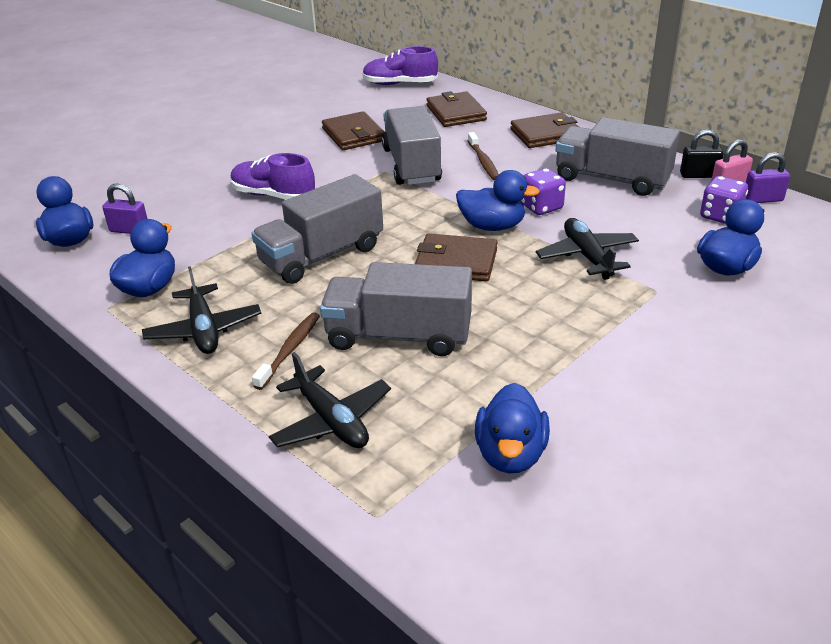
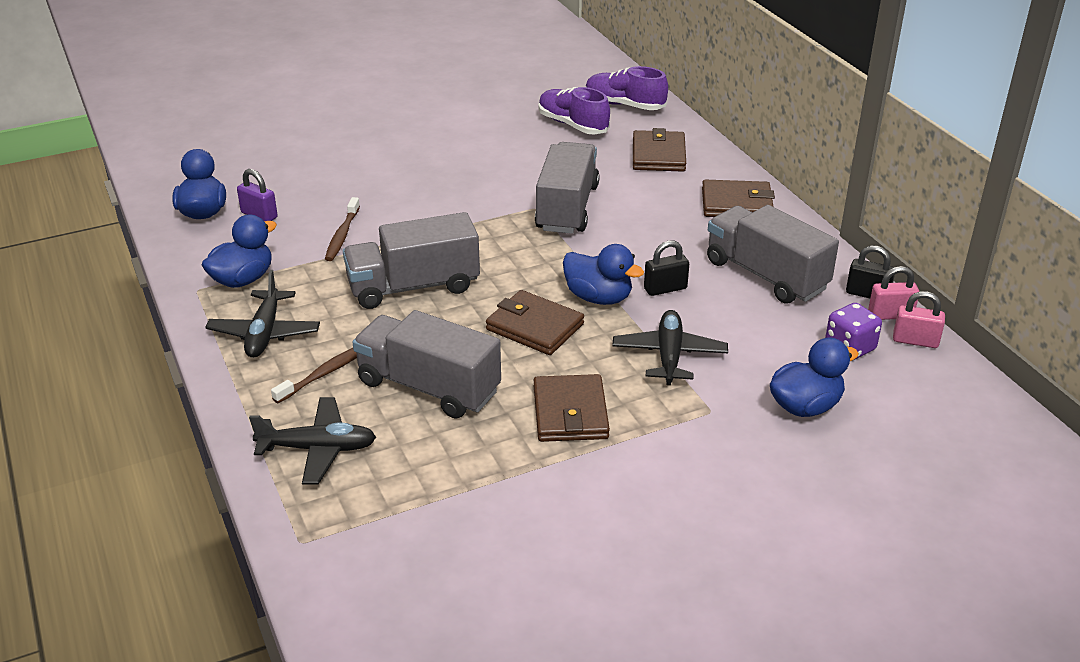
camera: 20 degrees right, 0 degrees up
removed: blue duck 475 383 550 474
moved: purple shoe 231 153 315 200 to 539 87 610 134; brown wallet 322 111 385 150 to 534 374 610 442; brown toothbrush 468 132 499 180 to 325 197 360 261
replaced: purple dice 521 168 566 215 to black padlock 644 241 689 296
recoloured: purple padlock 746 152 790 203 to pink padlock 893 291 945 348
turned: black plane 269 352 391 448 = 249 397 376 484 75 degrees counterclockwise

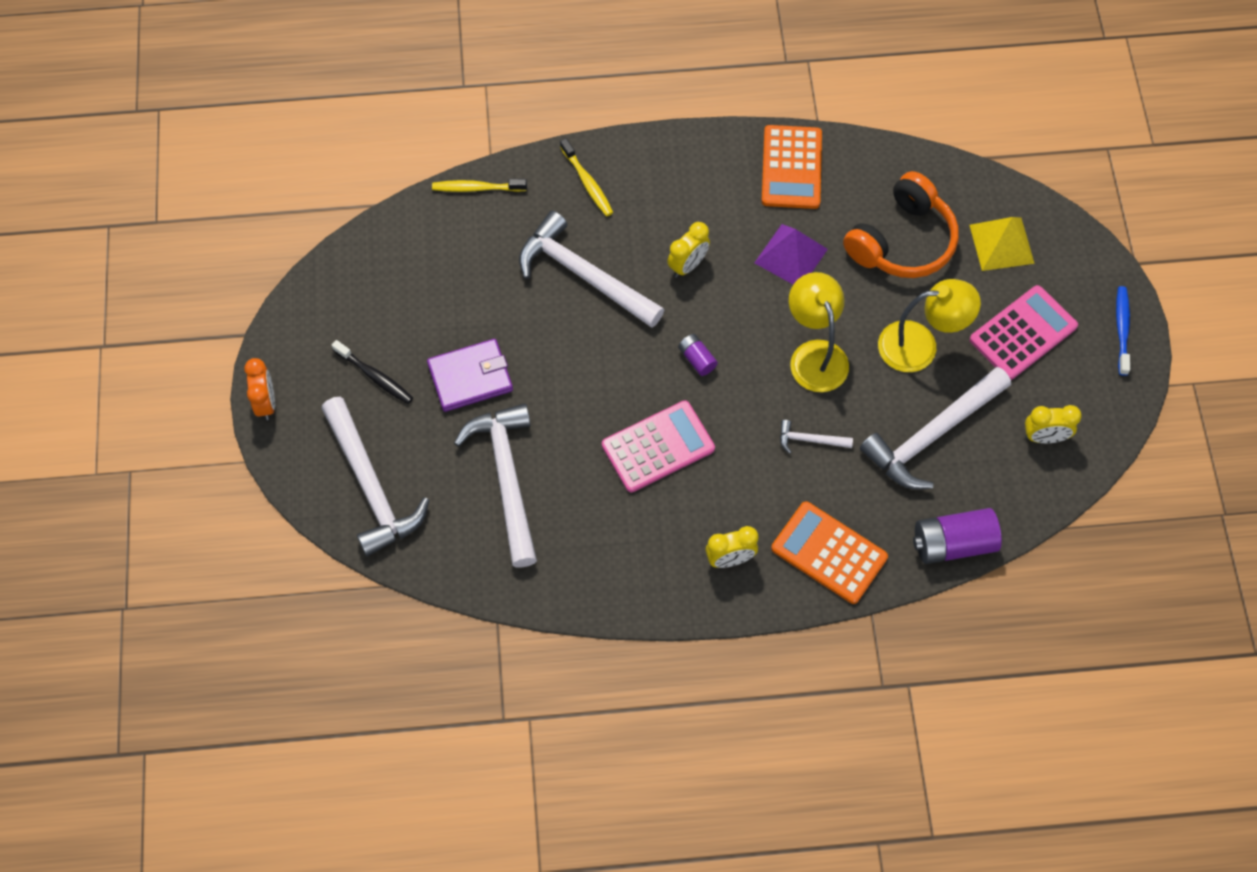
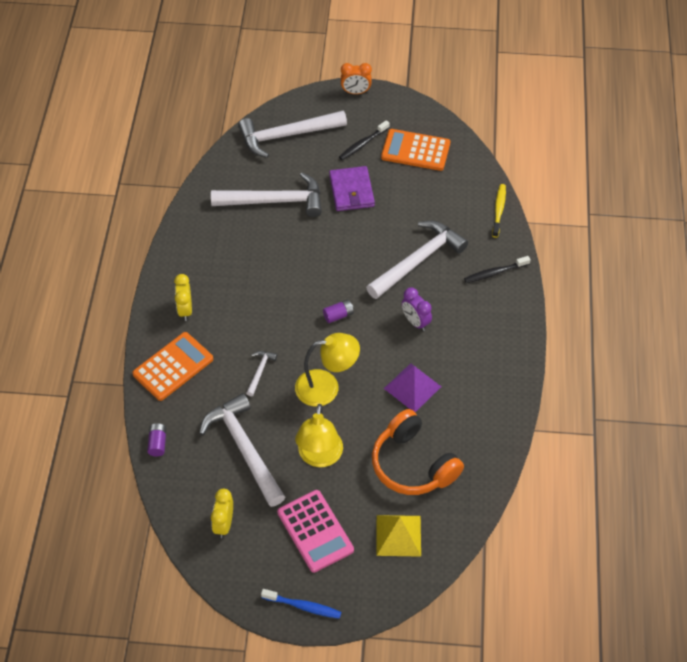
camera: 100 degrees right, 10 degrees down
removed: pink calculator 602 400 715 492
moved: orange calculator 761 125 822 209 to 381 129 450 171
recoloured: yellow toothbrush 560 138 613 216 to black toothbrush 464 256 530 283; yellow clock 667 222 710 278 to purple clock 402 288 432 331
resized: purple battery 913 508 1002 564 = 147 423 166 457 x0.52

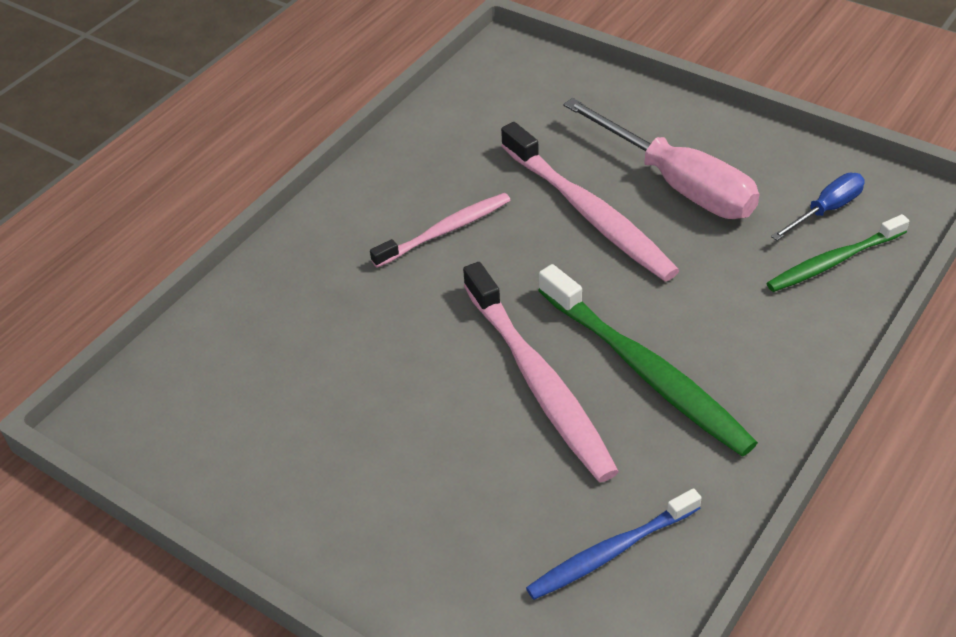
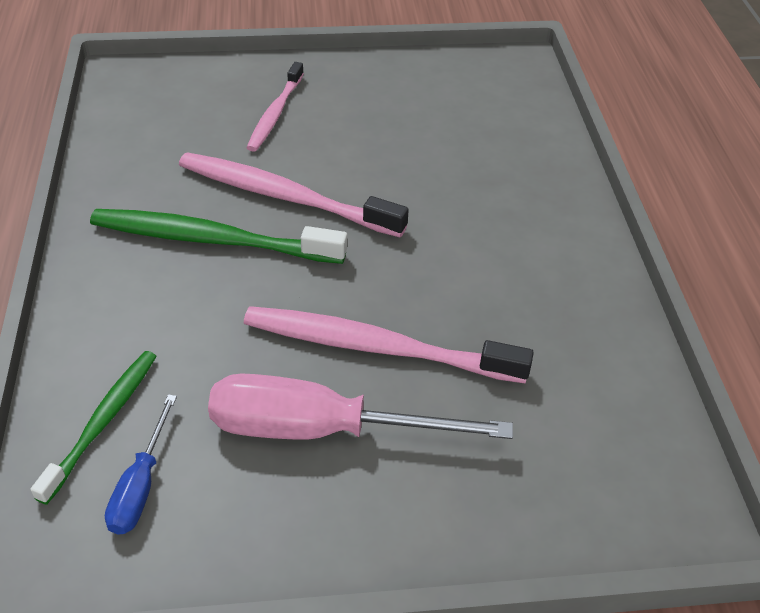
camera: 135 degrees right, 0 degrees up
removed: blue toothbrush 526 488 702 600
moved: pink toothbrush 370 193 511 268 to 246 62 304 152

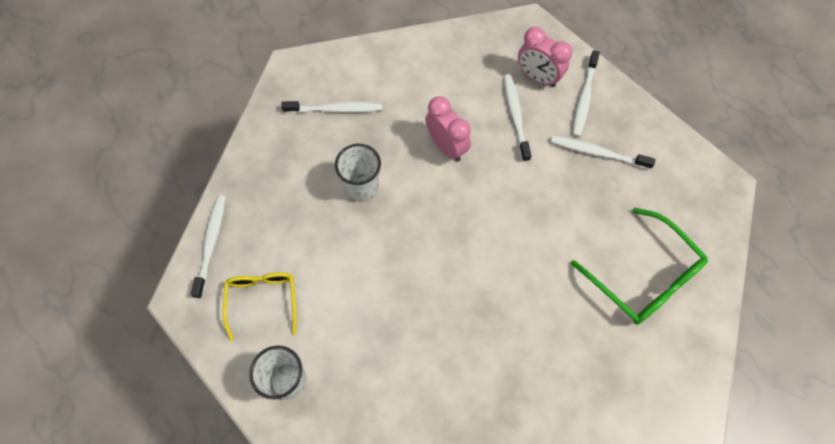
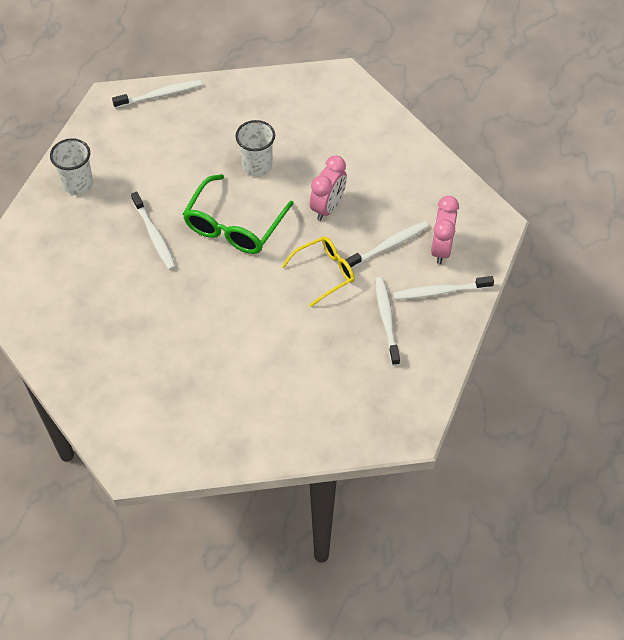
camera: 65 degrees right, 10 degrees down
moved: yellow glasses 223 272 297 341 to 282 237 355 307; white toothbrush 281 101 382 113 to 131 192 176 270; green glasses 571 207 708 324 to 183 174 294 254

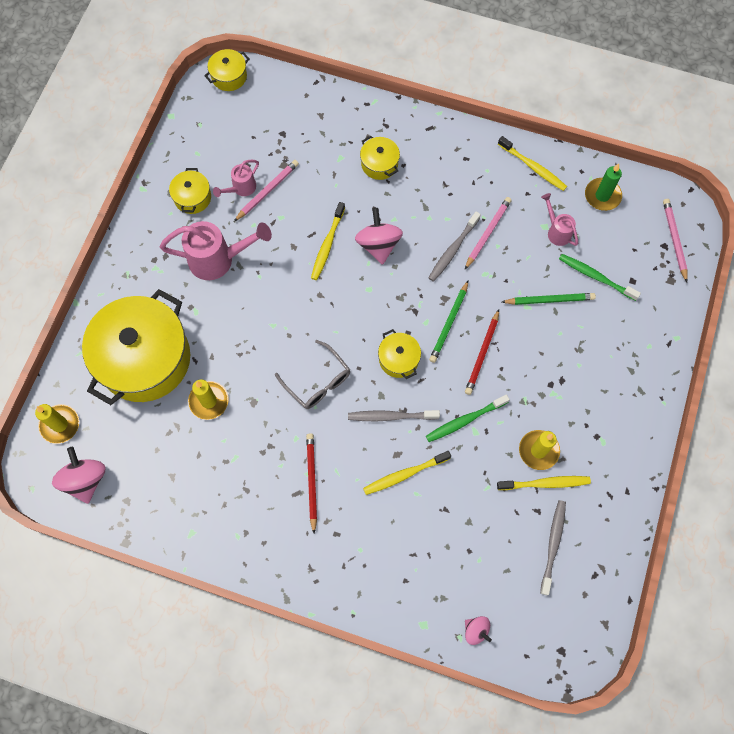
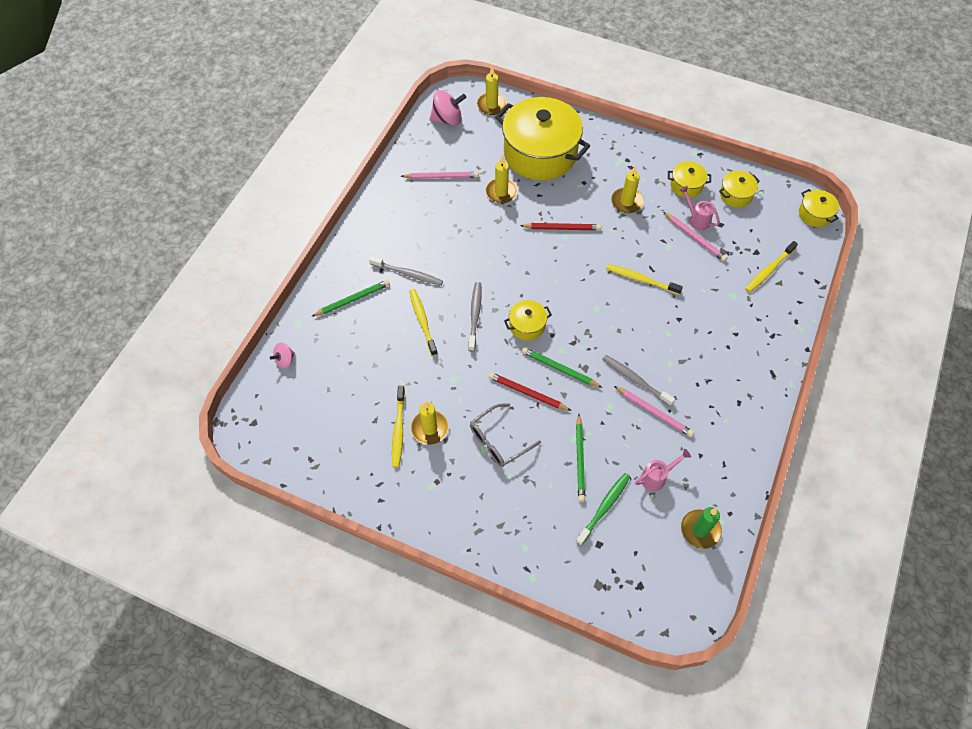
camera: 95 degrees right, 10 degrees down
removed: pink spinning top 355 208 403 265; green toothbrush 426 395 510 442
added: green pencil 311 280 390 317
moved: grey glasses 275 340 350 409 to 470 403 541 467; red pencil 306 433 317 534 to 520 223 601 230; yellow pot 360 136 400 180 to 719 171 760 207; yellow toothbrush 498 136 567 191 to 745 241 798 293; grey toothbrush 540 500 566 596 to 369 256 443 286; pink pencil 663 199 688 282 to 401 172 479 179
replaced: pink watering can 160 221 272 280 to yellow candle 611 166 644 213

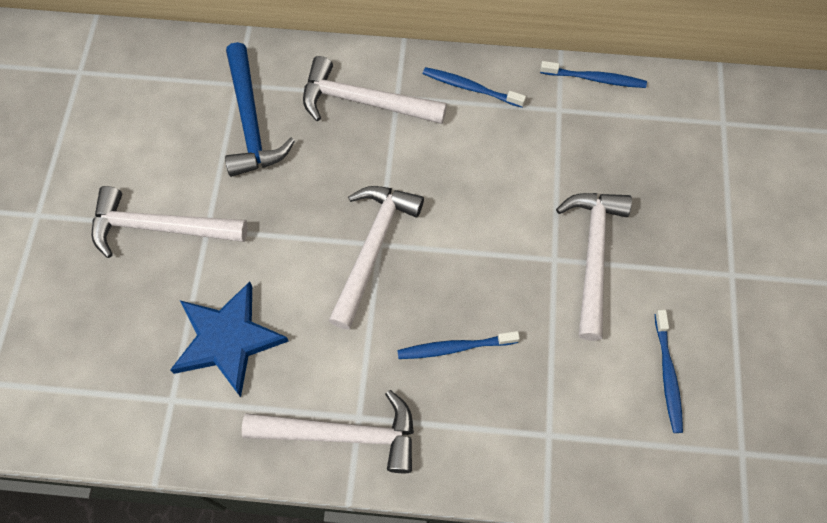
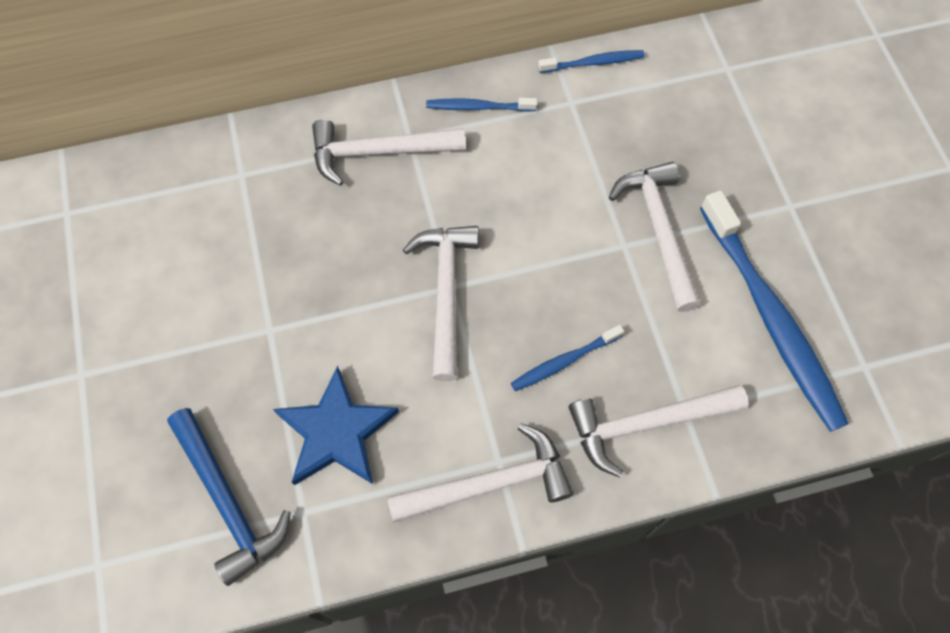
camera: 20 degrees left, 0 degrees up
moved: white hammer 92 186 248 258 to 569 385 749 477; blue hammer 225 42 295 177 to 167 408 291 586
resized: blue toothbrush 655 310 683 433 = 700 190 849 432 x2.14

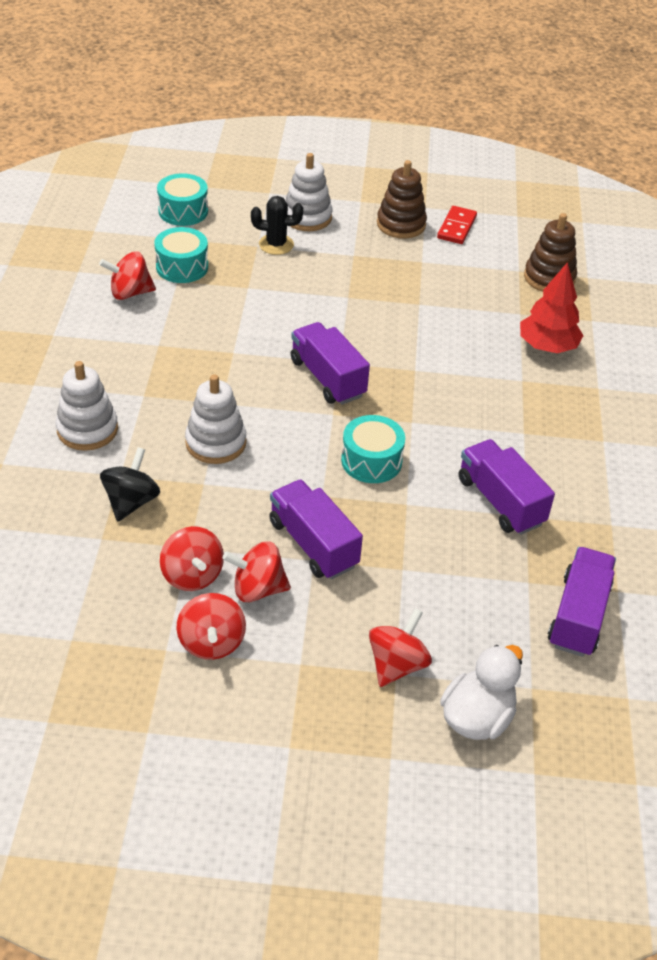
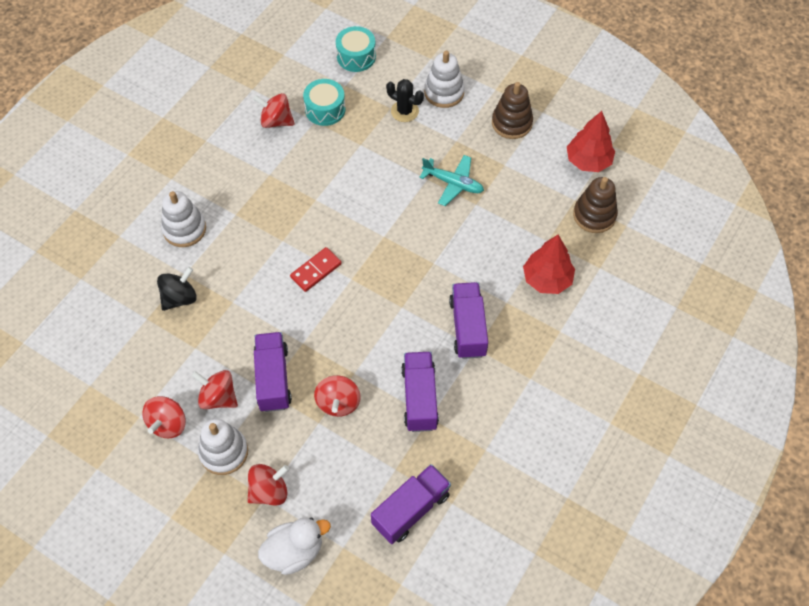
camera: 30 degrees right, 15 degrees up
removed: turquoise drum 341 415 405 483
added: turquoise plane 419 155 484 206; red tree 567 111 615 172
moved: red spinning top 160 526 224 591 to 314 375 361 417; white stacking toy 185 375 247 464 to 198 419 248 475; purple truck 291 322 370 405 to 449 282 488 359; red domino 437 206 477 244 to 290 247 342 292

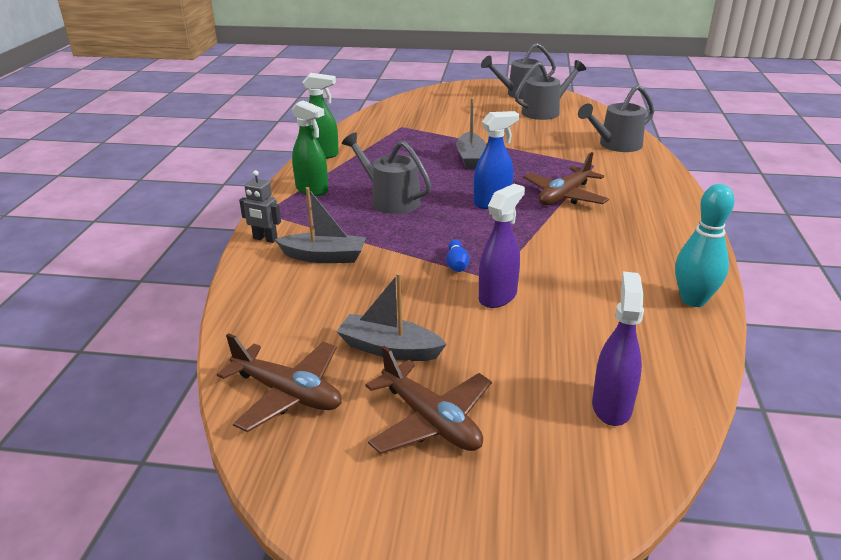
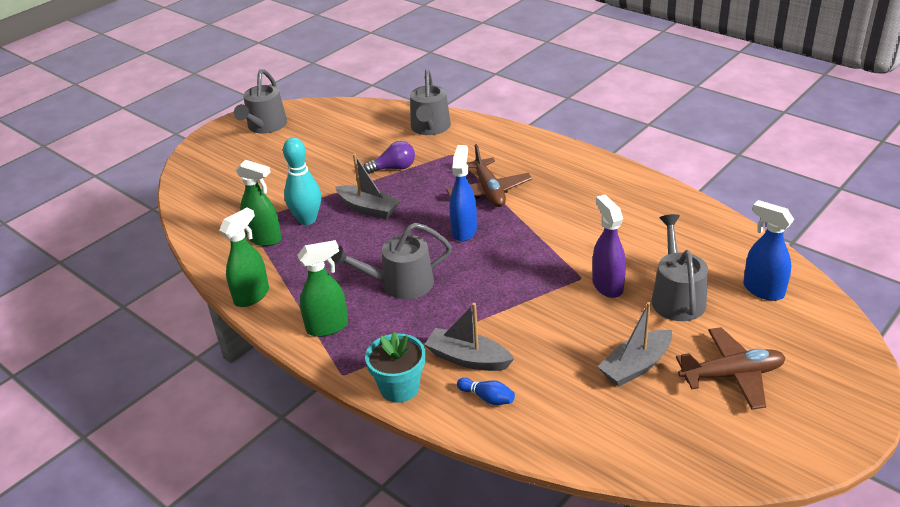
camera: 55 degrees left, 5 degrees up
removed: brown plane 217 333 342 432
added: green spray bottle 236 160 282 246; purple light bulb 363 141 415 174
moved: blue bowling pin 446 239 470 272 to 457 378 515 405; grey watering can 515 60 586 120 to 651 214 708 321; turquoise bowling pin 675 184 734 307 to 283 137 321 225
replaced: grey robot 239 170 281 243 to turquoise flower pot 365 331 425 403
recoloured: purple spray bottle 592 272 644 426 to blue spray bottle 743 200 794 301
turned: grey boat 275 187 366 263 = 424 303 514 371 105 degrees counterclockwise

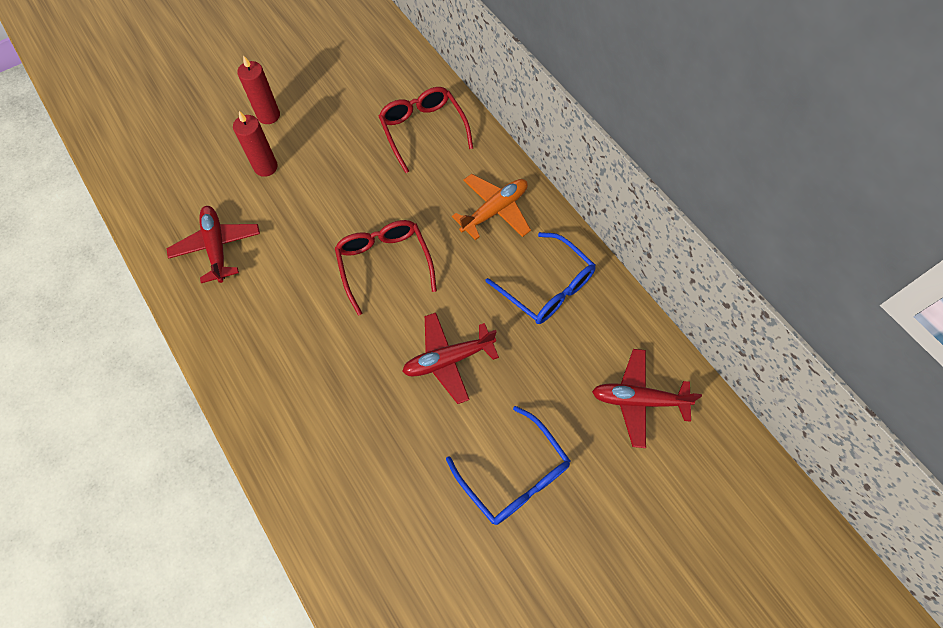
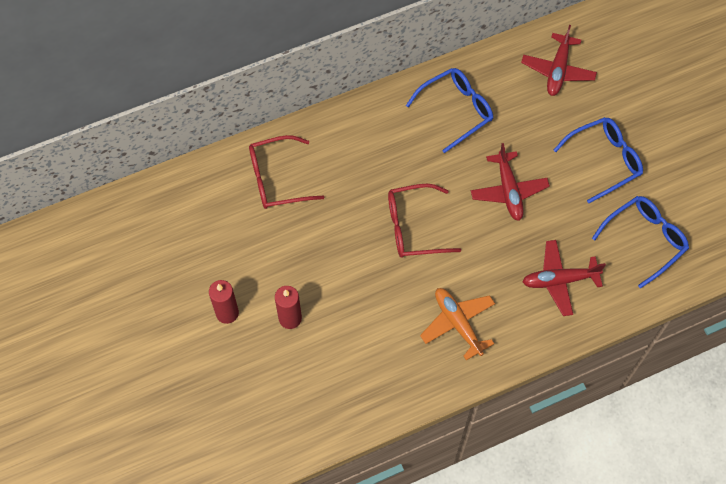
camera: 80 degrees left, 0 degrees up
added: blue glasses 592 196 689 288
moved: red plane 166 206 260 283 to 523 240 606 316; orange plane 452 174 531 240 to 420 288 495 360

